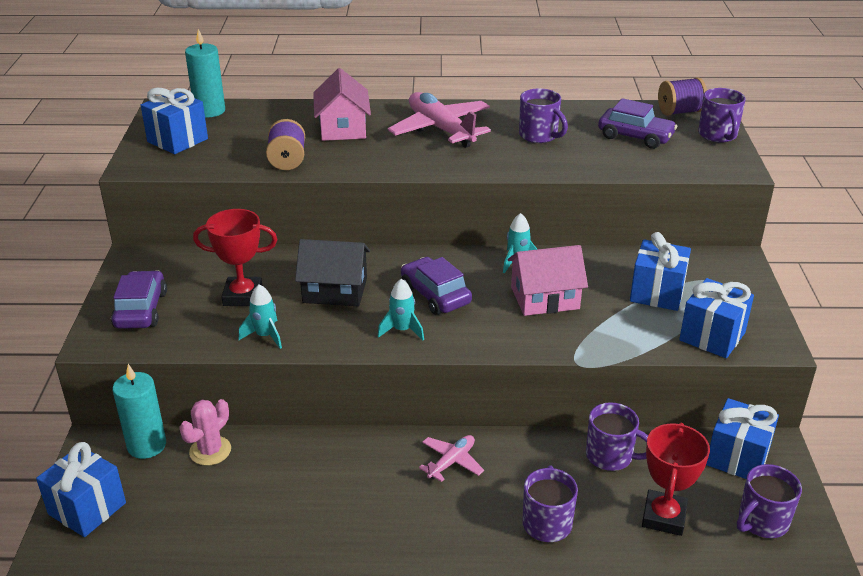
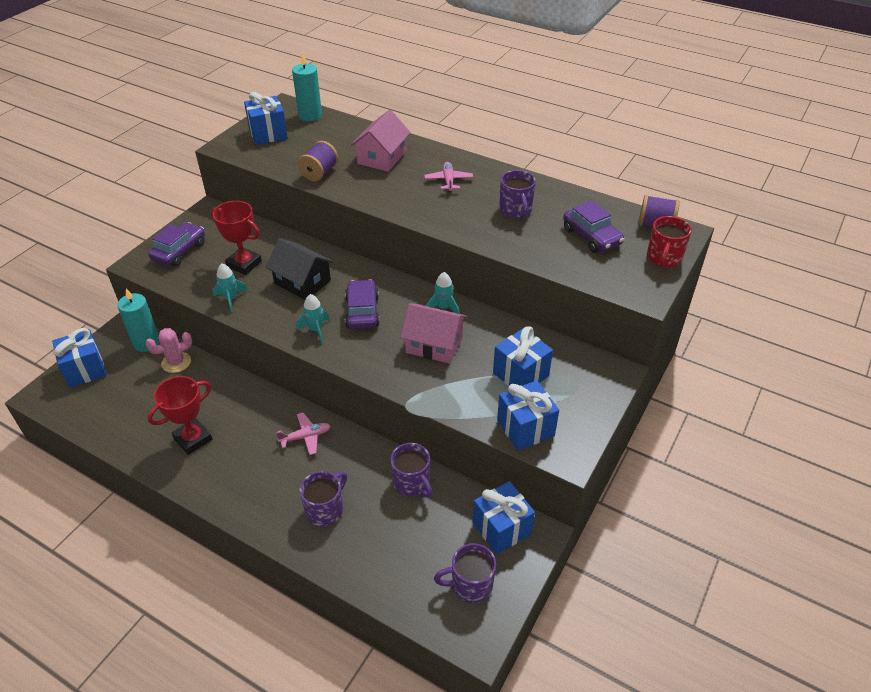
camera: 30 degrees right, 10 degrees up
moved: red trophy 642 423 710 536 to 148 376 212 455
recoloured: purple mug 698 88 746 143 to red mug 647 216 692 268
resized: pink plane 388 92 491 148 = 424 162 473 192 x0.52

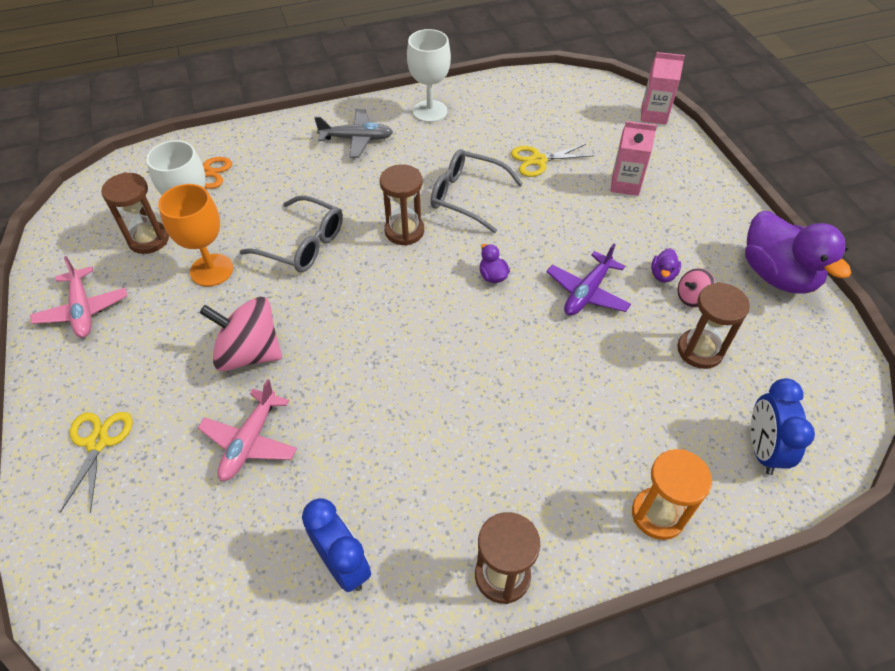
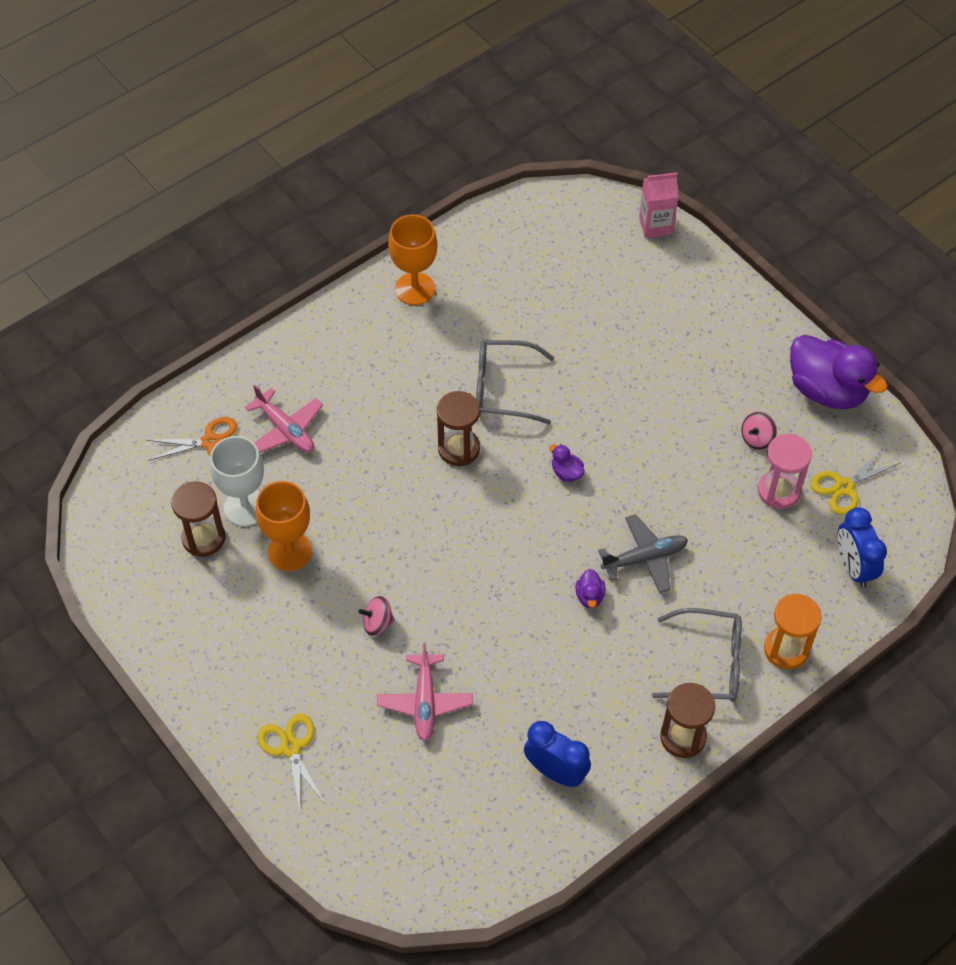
camera: 20 degrees left, 5 degrees up
removed: purple plane 546 243 631 316; pink carton 611 121 657 196
moved: pink plane 30 256 127 338 to 245 385 323 453; grey glasses 239 195 343 272 to 652 608 742 702; grey plane 314 109 393 158 to 598 514 688 593; yellow scissors 511 144 594 177 to 810 448 900 515; purple duck 651 248 681 283 to 576 569 605 608
recoloured: white goblet 407 29 451 122 to orange goblet 388 215 437 305; brown hourglass 677 282 750 369 to pink hourglass 758 434 812 509
resized: pink spinning top 199 297 282 371 = 358 596 395 636 x0.50

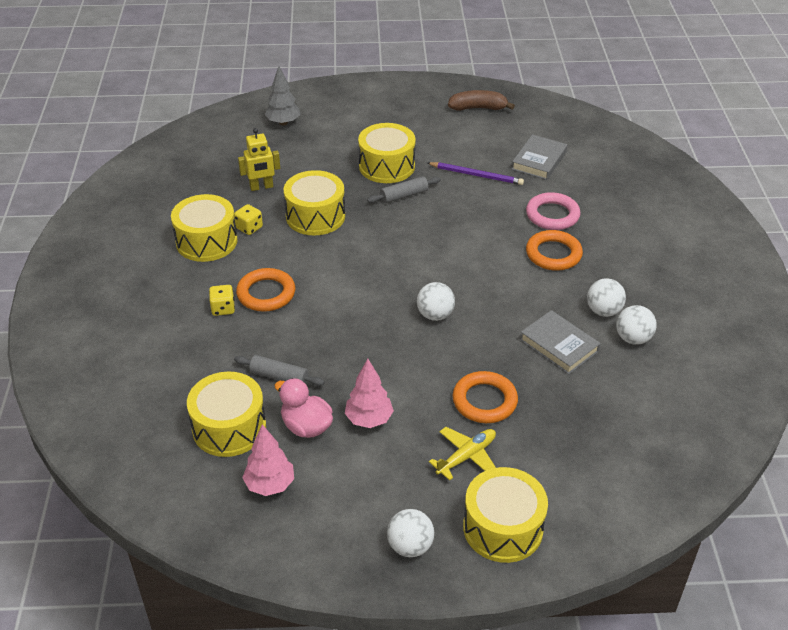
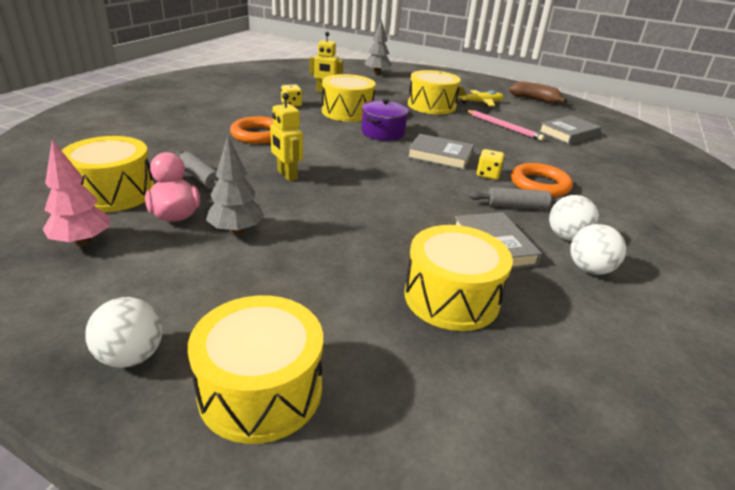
camera: 25 degrees right, 10 degrees down
removed: white ball 417 282 455 321; orange ring 453 371 518 423; pink ring 526 192 581 230
added: yellow robot 270 93 303 181; purple pot 361 99 409 141; grey book 407 134 474 170
moved: yellow drum 171 194 238 262 to 404 225 513 331; yellow dice 209 285 235 316 to 477 149 505 180; grey rolling pin 367 176 441 203 to 469 187 563 210; yellow plane 429 427 496 481 to 458 87 504 106
recoloured: pink tree 345 359 394 428 to grey tree 206 135 264 235; purple pencil 427 162 524 185 to pink pencil 465 110 545 141

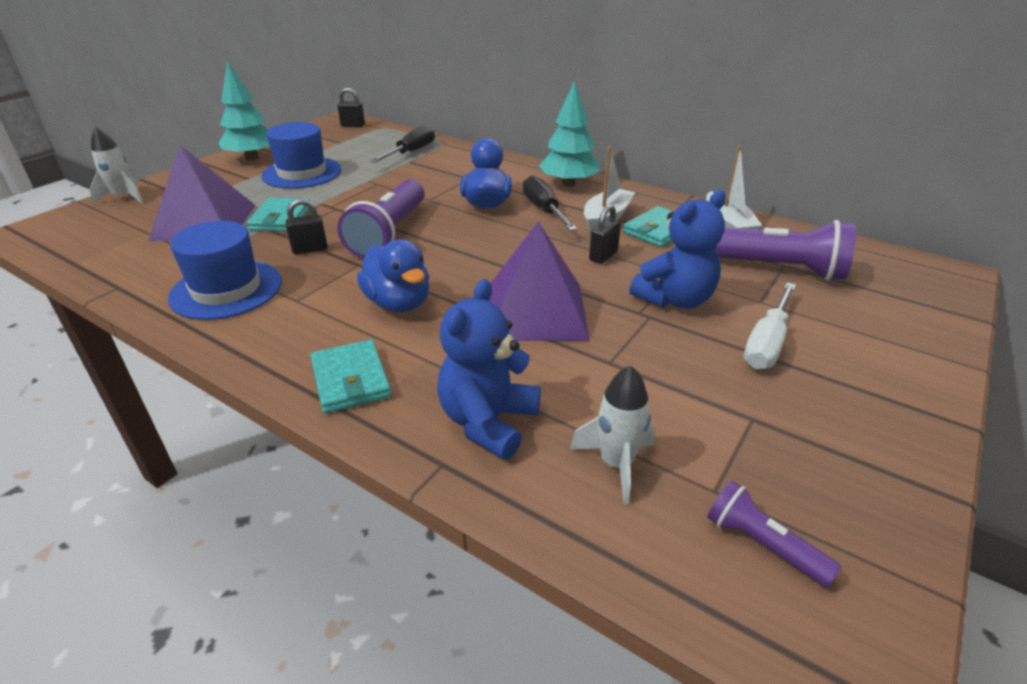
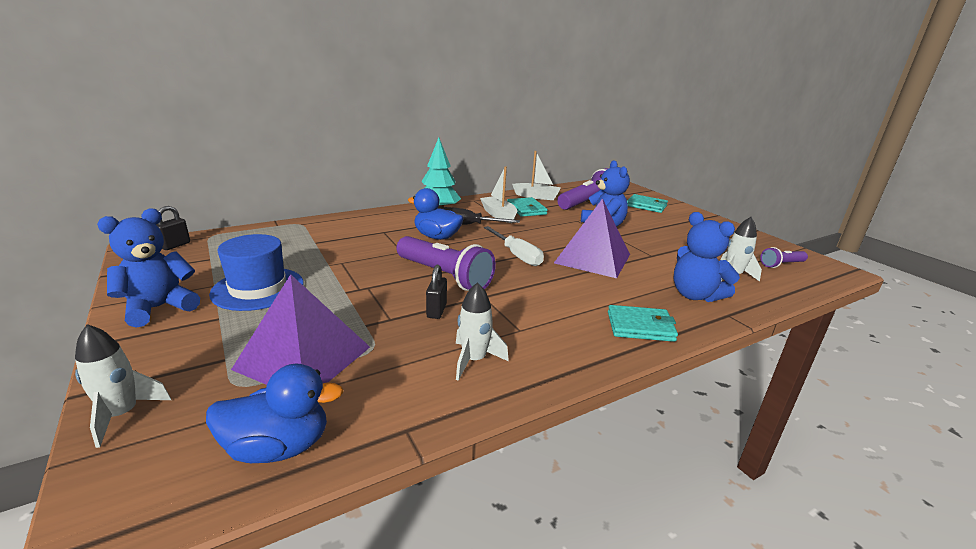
camera: 65 degrees left, 10 degrees down
removed: black screwdriver 370 125 435 163; black padlock 589 204 621 264
moved: turquoise wallet 246 198 310 232 to 627 194 668 213; blue duck 357 239 429 312 to 206 364 344 463; white screwdriver 744 282 796 369 to 484 226 544 266
replaced: blue hat 168 221 282 320 to white rocket 456 282 509 381; turquoise tree 219 61 270 160 to blue teddy bear 97 208 200 328

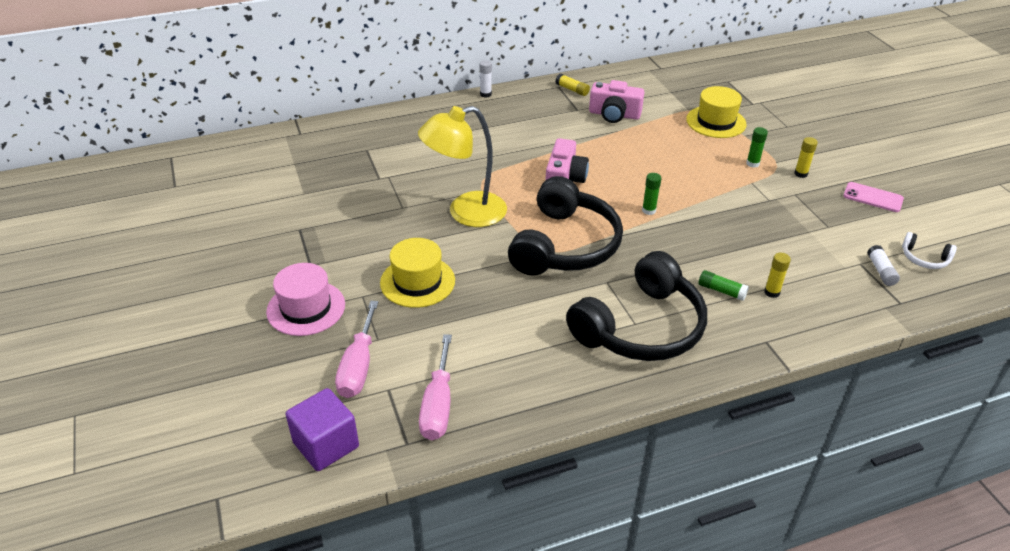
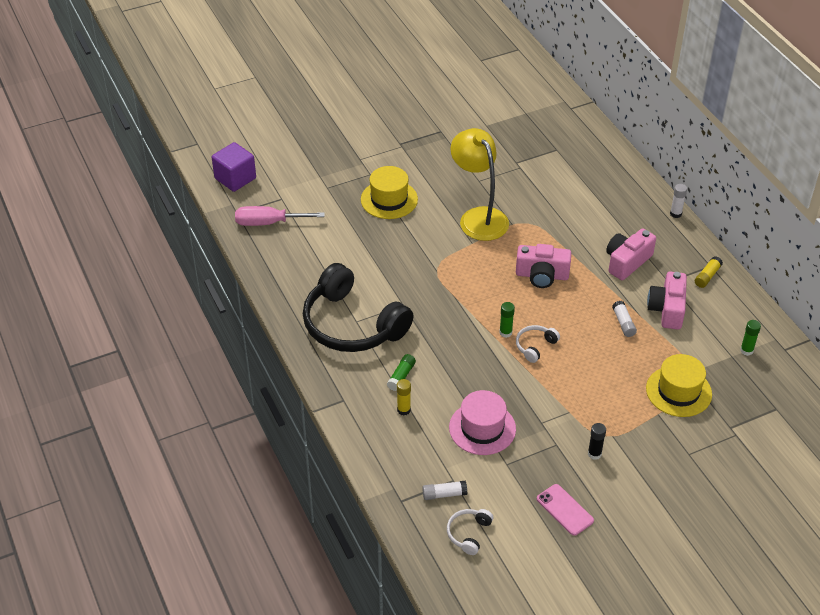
camera: 85 degrees right, 5 degrees up
removed: pink screwdriver 335 301 378 398; black headphones 508 176 623 276
added: white headphones 516 325 560 363; pink camera 606 229 656 280; white glue stick 612 301 637 337
moved: pink hat 266 263 345 336 to 449 390 516 455; green glue stick 746 127 768 168 to 740 320 761 356
recoloured: yellow glue stick 794 137 818 178 to black glue stick 588 423 606 460
turned: pink phone 843 182 904 212 = 537 484 594 536 60 degrees counterclockwise

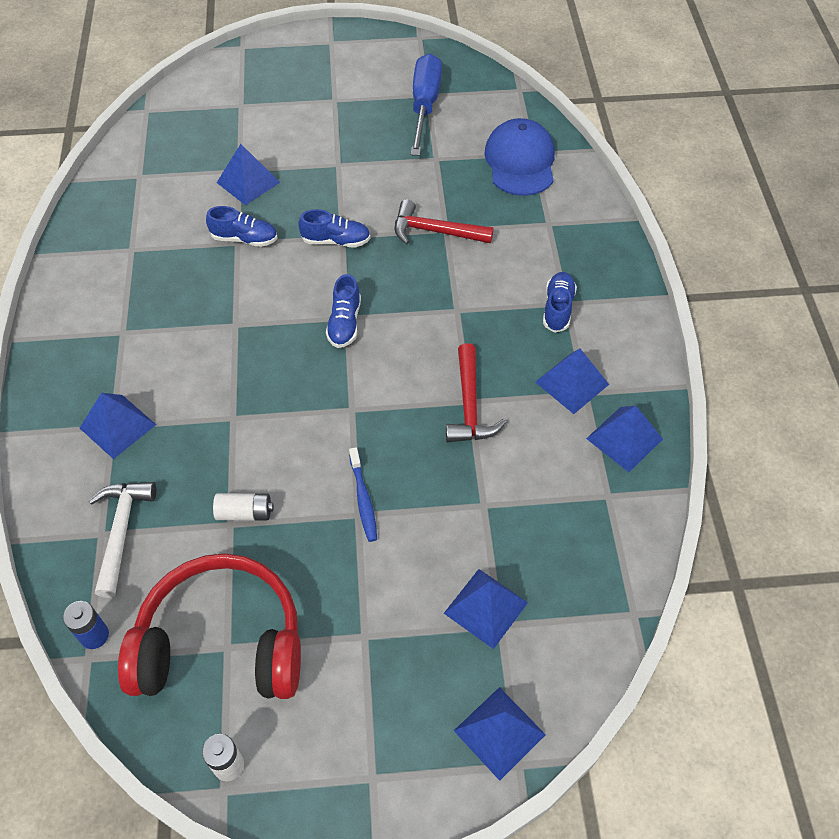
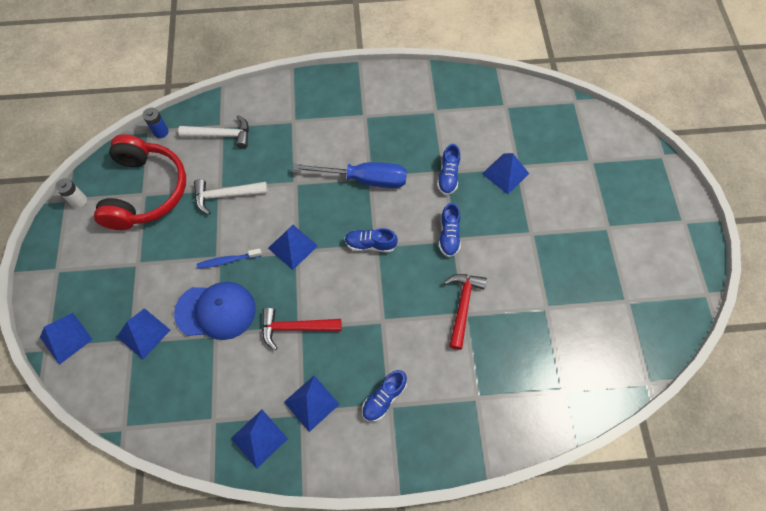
camera: 90 degrees right, 10 degrees up
moved: blue pyramid 80 393 156 459 to 268 225 318 270; blue screwdriver 411 53 442 156 to 293 162 407 188; blue cap 484 118 555 196 to 174 282 256 340
replaced: white battery 213 493 274 521 to white hammer 194 179 268 215
turned: blue shoe 543 272 577 333 = 362 370 407 421 120 degrees clockwise

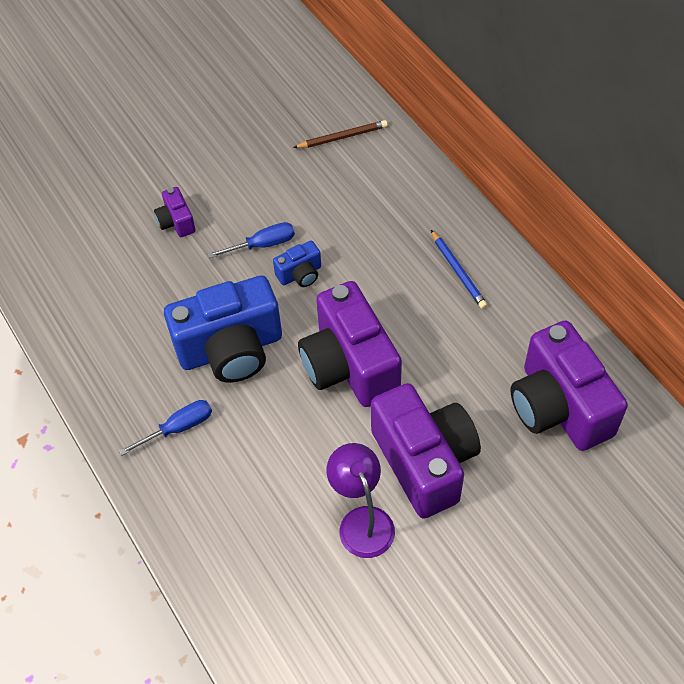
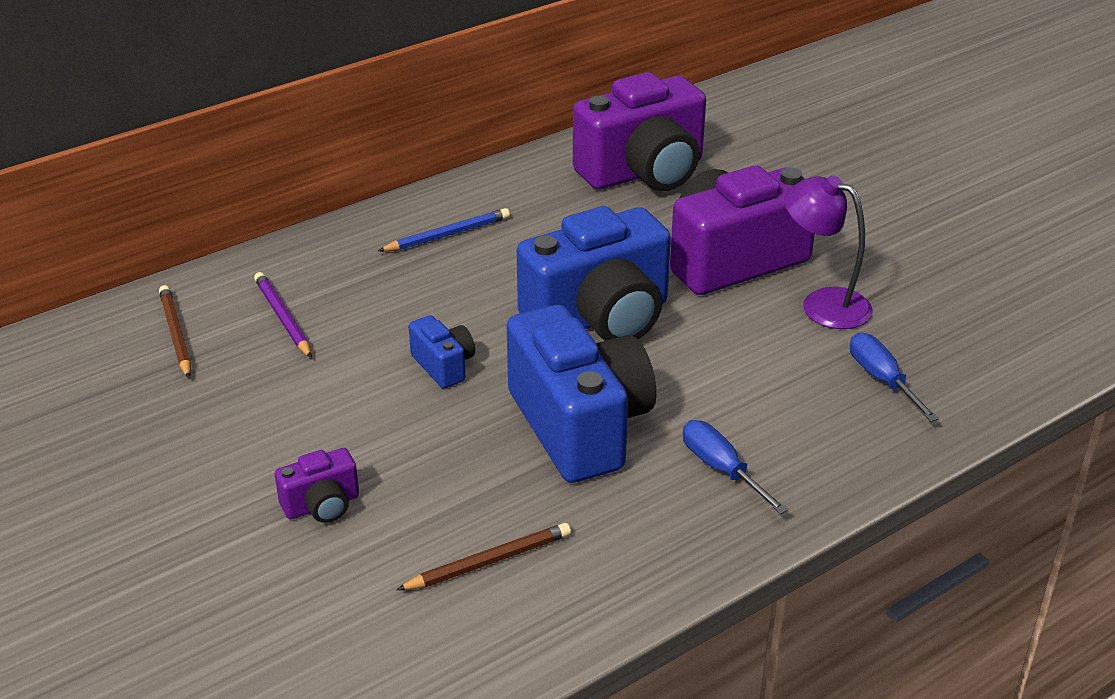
camera: 95 degrees left, 20 degrees down
added: purple pencil 254 272 312 358; brown pencil 396 523 571 590
moved: blue screwdriver 208 222 295 258 to 850 333 939 422
recoloured: purple camera 298 281 402 407 to blue camera 517 206 671 341
turned: purple lamp 326 443 395 558 = 785 175 873 329 60 degrees clockwise

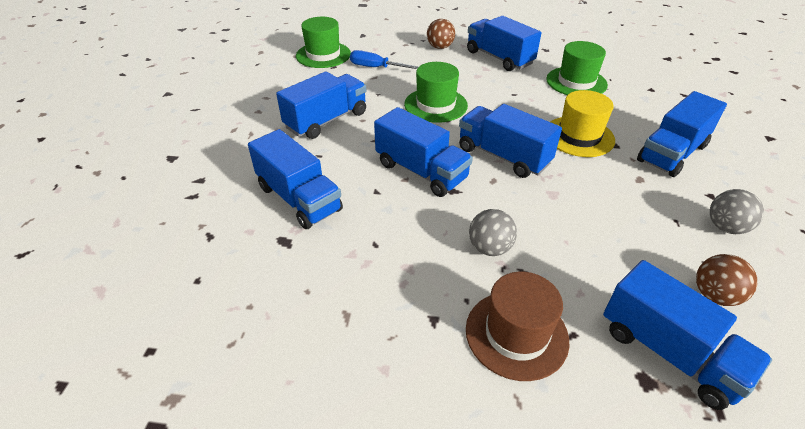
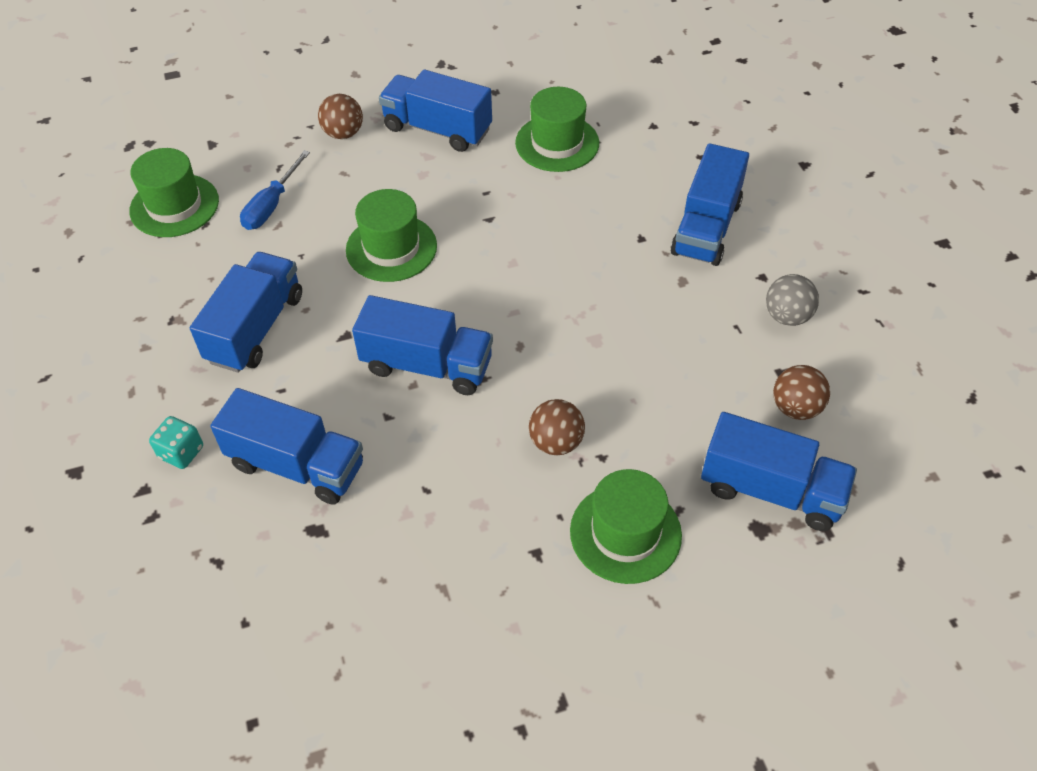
camera: 25 degrees left, 10 degrees up
removed: blue truck 459 104 562 178; yellow hat 551 90 615 157
added: turquoise dice 149 416 203 469
recoloured: brown hat 466 272 569 381 to green hat 570 469 682 584; grey ball 469 209 517 256 to brown ball 529 399 585 455
turned: blue screwdriver 350 50 419 69 = 240 150 310 230 60 degrees counterclockwise

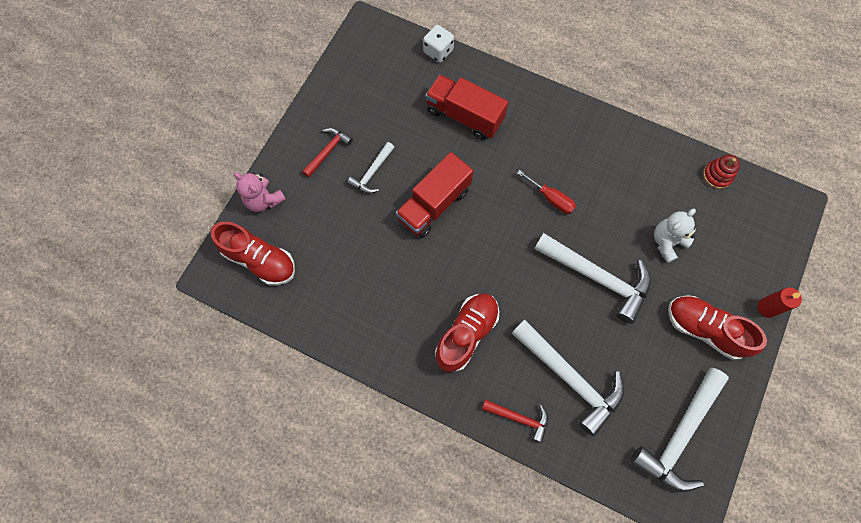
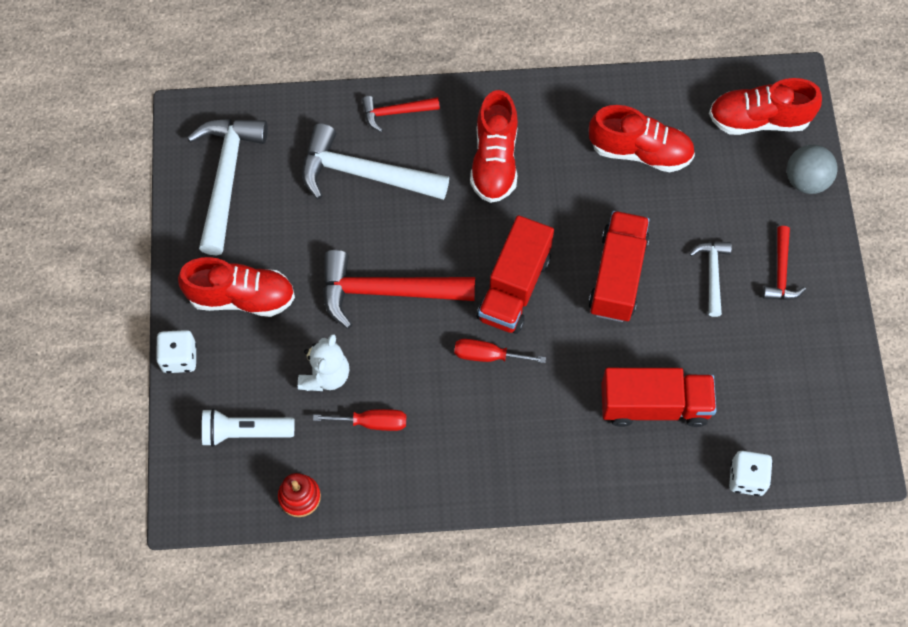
camera: 150 degrees right, 5 degrees down
added: white flashlight 202 408 294 447; red screwdriver 313 409 406 431; red truck 477 215 554 334; red shoe 589 105 695 172
replaced: pink teddy bear 234 172 286 212 to grey ball 787 145 838 194; red candle 757 287 802 318 to white dice 156 330 197 373
recoloured: white hammer 534 233 651 324 to red hammer 323 250 475 329

